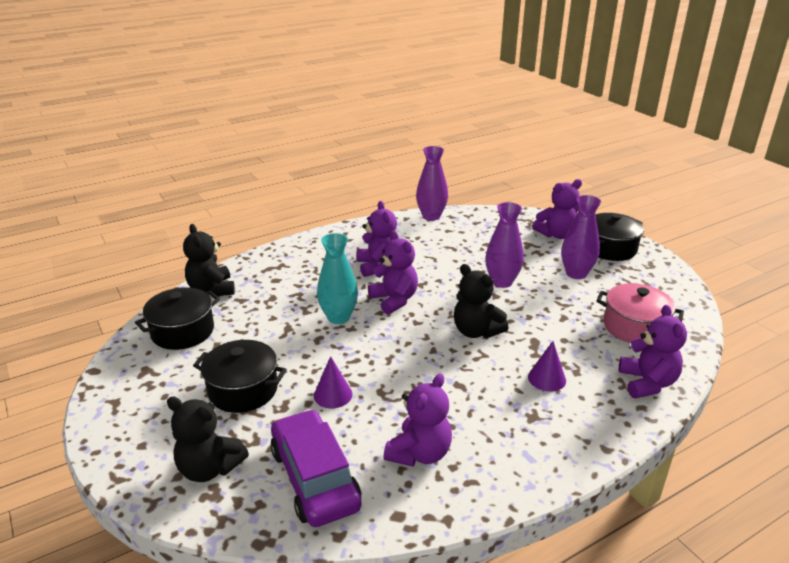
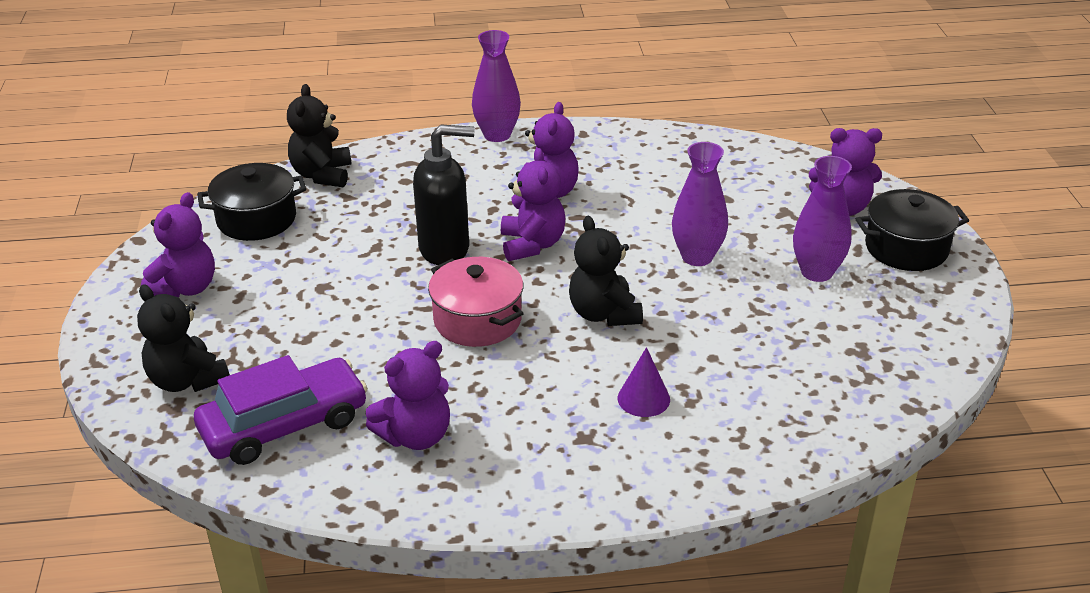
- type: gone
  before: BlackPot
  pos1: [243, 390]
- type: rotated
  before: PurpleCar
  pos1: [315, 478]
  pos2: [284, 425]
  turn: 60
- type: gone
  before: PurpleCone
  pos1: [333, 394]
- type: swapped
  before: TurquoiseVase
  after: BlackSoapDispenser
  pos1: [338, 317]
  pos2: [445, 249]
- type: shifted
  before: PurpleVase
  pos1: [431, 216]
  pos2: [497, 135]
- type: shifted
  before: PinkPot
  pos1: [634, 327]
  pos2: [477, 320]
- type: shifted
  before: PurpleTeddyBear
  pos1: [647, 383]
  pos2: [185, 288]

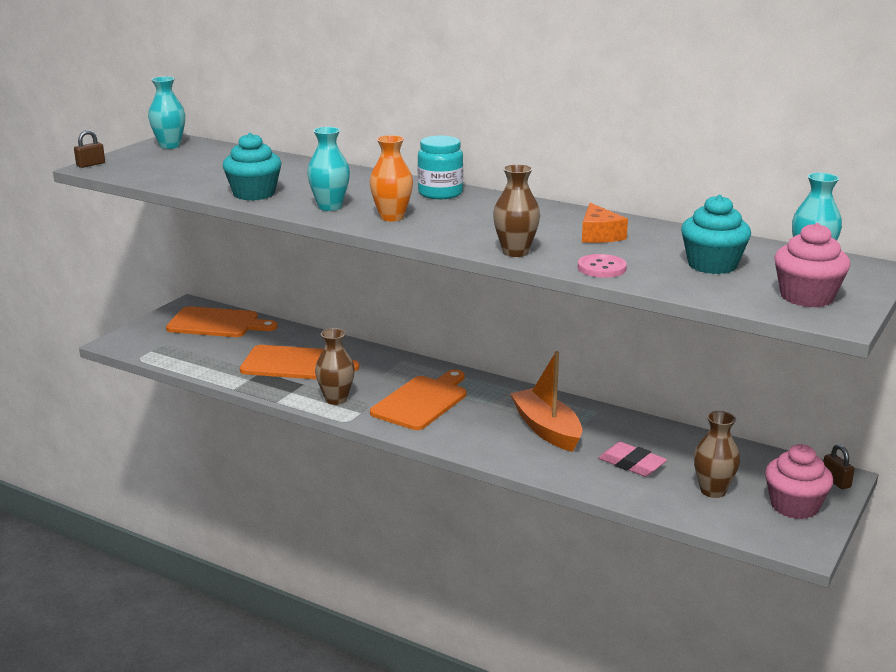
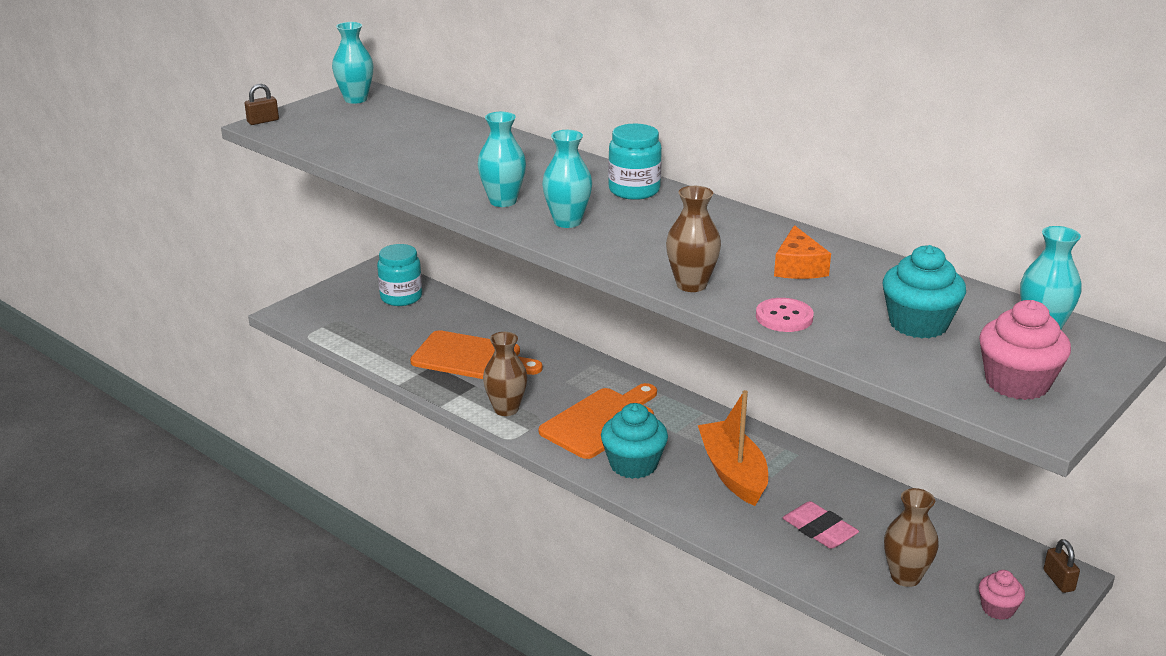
- type: swapped
  before: OrangeCuttingBoard
  after: TurquoiseJar
  pos1: [217, 323]
  pos2: [401, 297]
- type: shifted
  before: TurquoiseCupcake
  pos1: [254, 194]
  pos2: [633, 464]
- type: repainted
  before: OrangeVase
  after: TurquoiseVase
  pos1: [392, 217]
  pos2: [567, 222]
- type: scaled
  before: PinkCupcake
  pos1: [794, 506]
  pos2: [998, 609]
  scale: 0.58

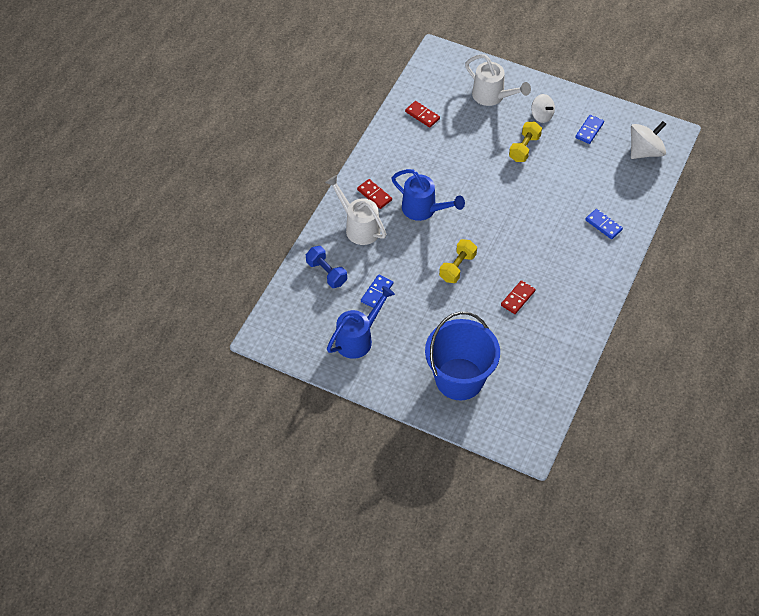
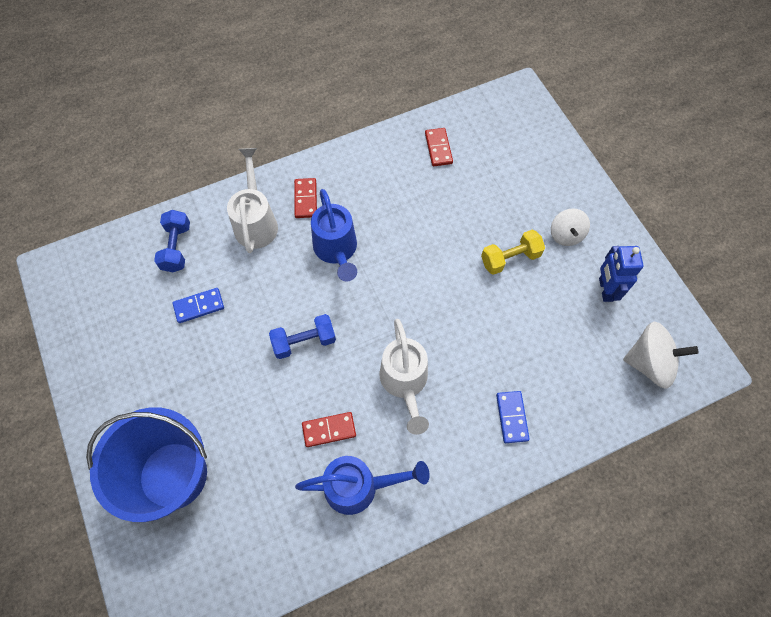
- type: shifted
  before: BlueWateringCan
  pos1: [358, 339]
  pos2: [359, 487]
- type: repainted
  before: YellowDumbbell
  after: BlueDumbbell
  pos1: [457, 267]
  pos2: [304, 341]
- type: shifted
  before: WhiteWateringCan
  pos1: [492, 96]
  pos2: [405, 382]
- type: swapped
  before: BlueDomino
  after: BlueRobot
  pos1: [589, 130]
  pos2: [605, 289]

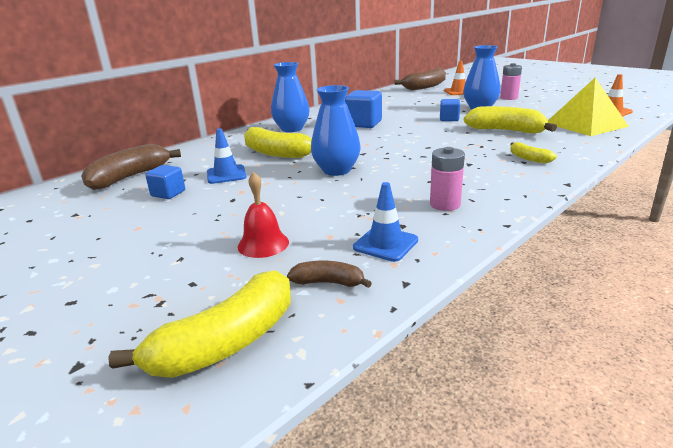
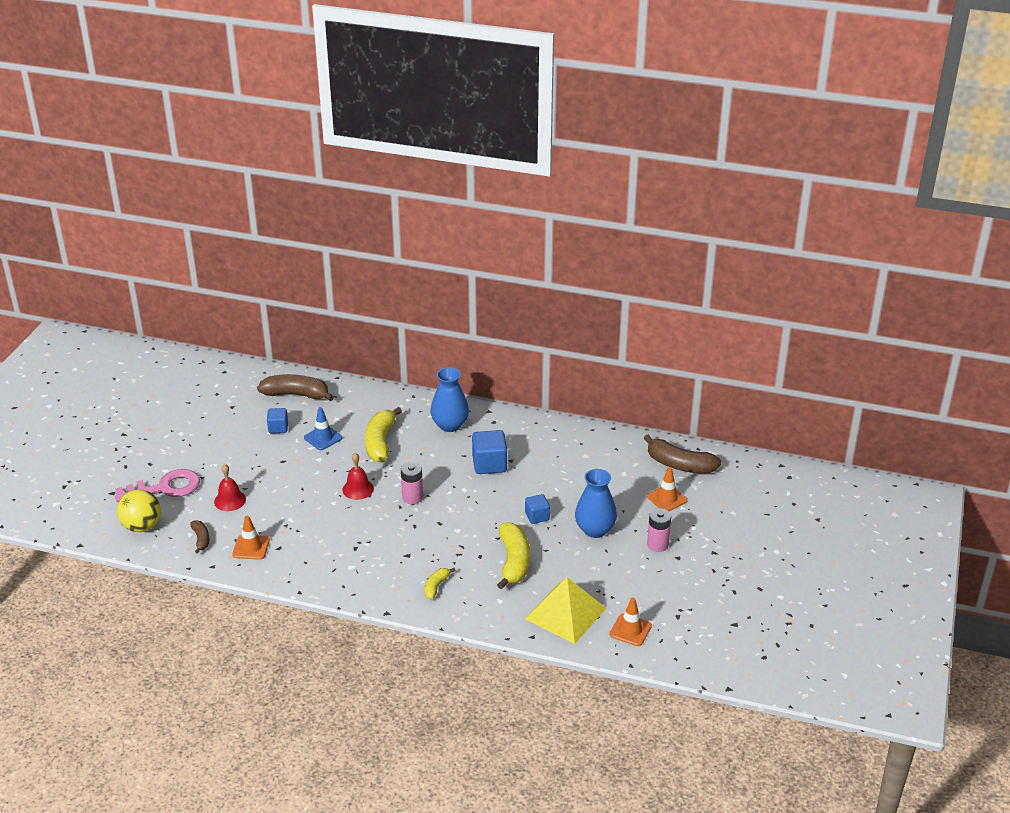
- type: swapped
  before: YellowBanana
  after: YellowBall
  pos1: [226, 343]
  pos2: [142, 526]
- type: swapped
  before: BlueVase
  after: RedBell
  pos1: [336, 170]
  pos2: [358, 489]
- type: repainted
  before: BlueTrafficCone
  after: OrangeTrafficCone
  pos1: [385, 244]
  pos2: [251, 547]
- type: shifted
  before: PinkBattery
  pos1: [445, 204]
  pos2: [412, 497]
- type: new
  after: PinkKey
  pos2: [165, 488]

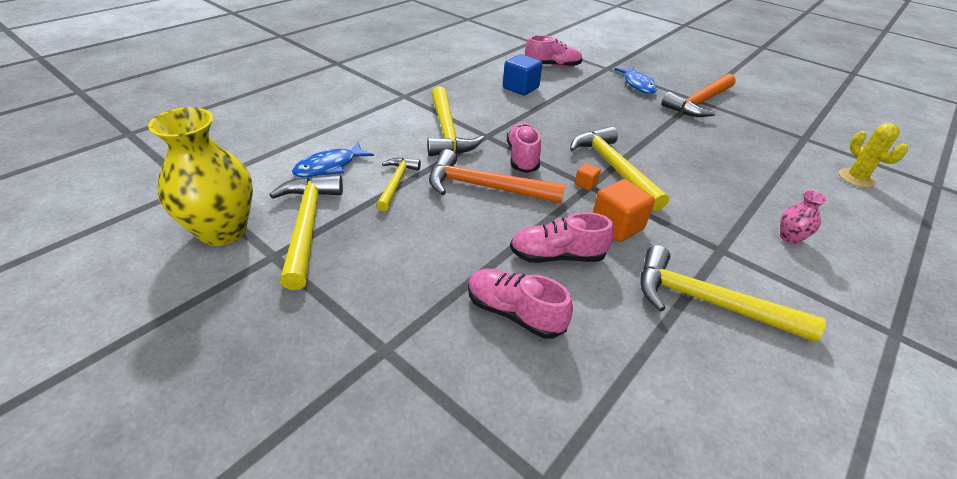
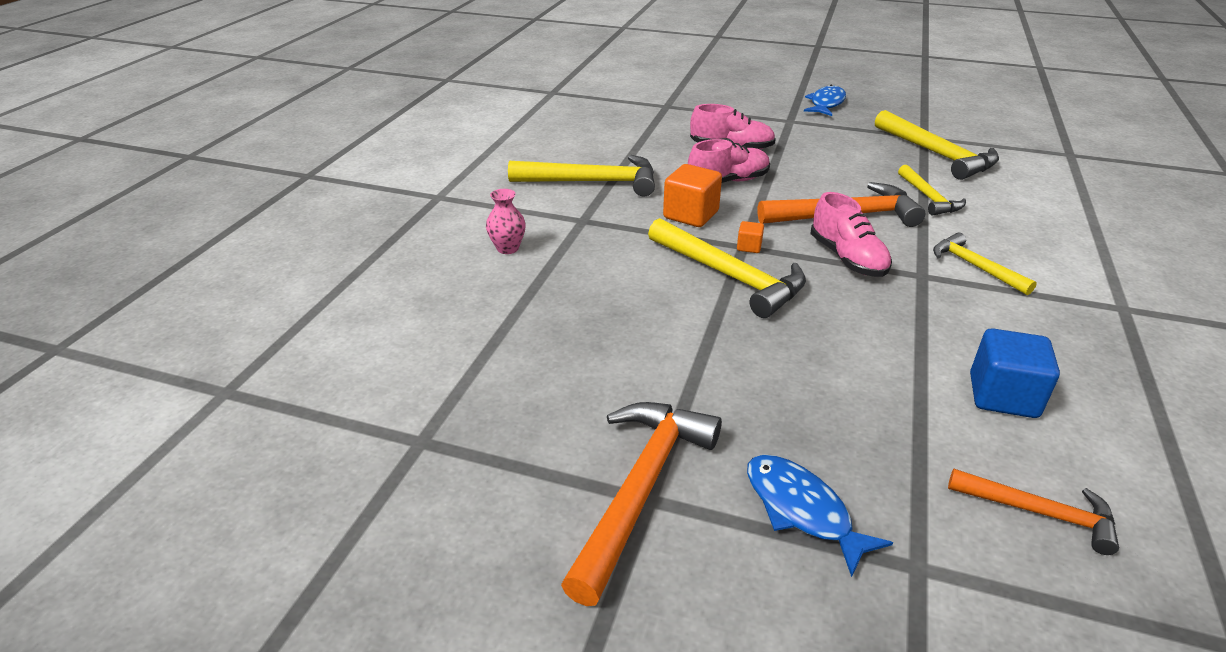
- type: gone
  before: YellowVase
  pos1: [223, 231]
- type: shifted
  before: BlueFish
  pos1: [329, 166]
  pos2: [826, 104]
- type: scaled
  before: YellowHammer
  pos1: [447, 131]
  pos2: [975, 266]
  scale: 0.59
- type: swapped
  before: PinkShoe
  after: OrangeHammer
  pos1: [552, 66]
  pos2: [1040, 513]
- type: gone
  before: YellowCactus
  pos1: [856, 178]

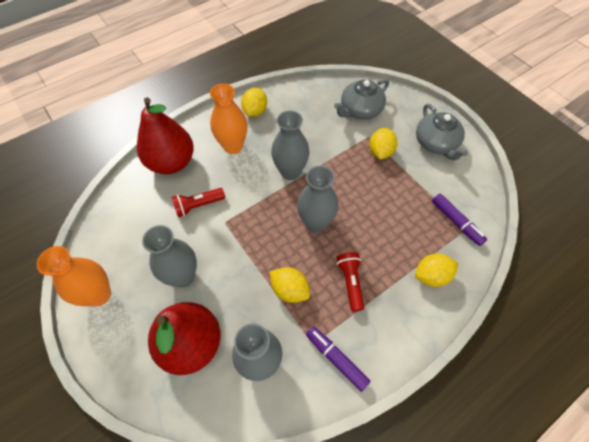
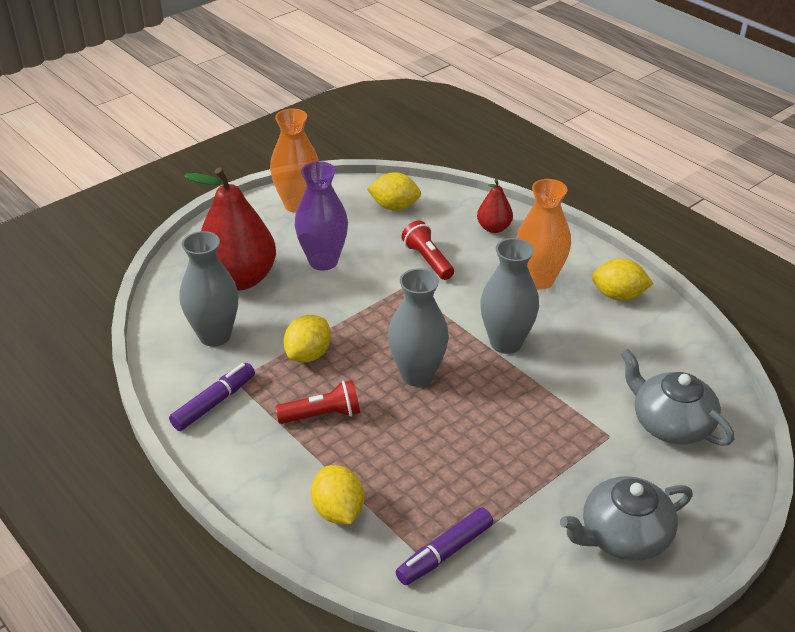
- type: scaled
  before: RedPear
  pos1: [171, 162]
  pos2: [494, 228]
  scale: 0.48
- type: repainted
  before: GreyVase
  after: PurpleVase
  pos1: [183, 276]
  pos2: [323, 261]
- type: shifted
  before: YellowLemon
  pos1: [380, 152]
  pos2: [394, 207]

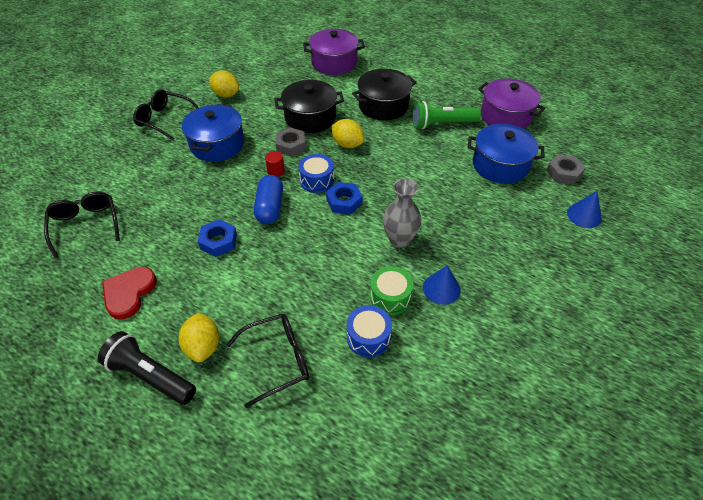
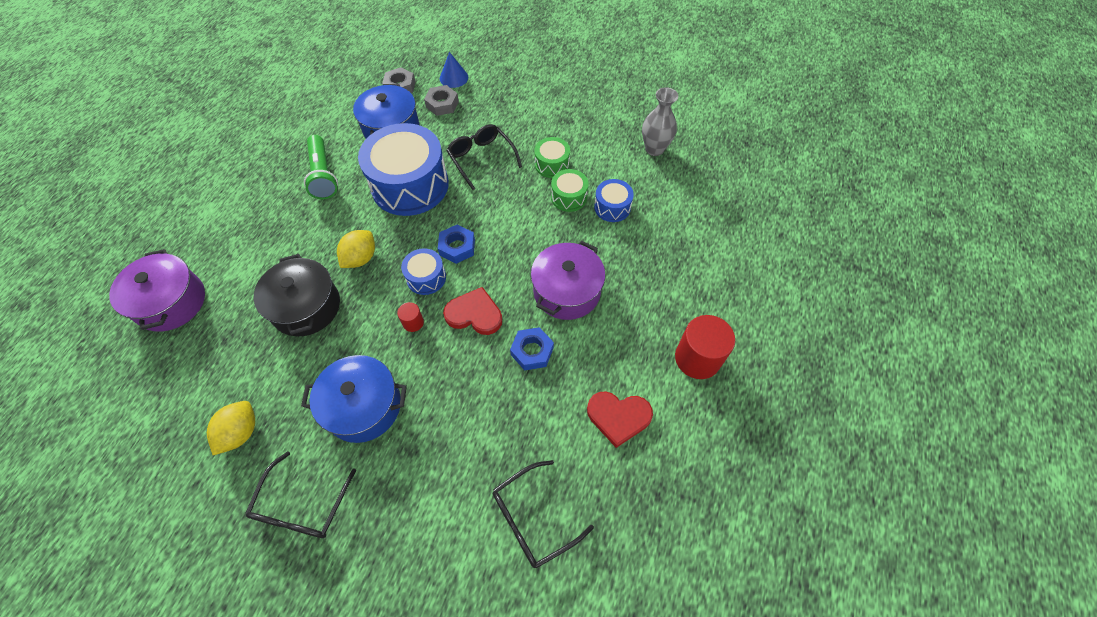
- type: swapped
  before: BlackFlashlight
  after: RedCylinder
  pos1: [151, 375]
  pos2: [697, 358]
- type: gone
  before: YellowLemon
  pos1: [203, 346]
- type: shifted
  before: BlackGlasses
  pos1: [278, 360]
  pos2: [481, 158]
- type: swapped
  before: BlueCapsule
  after: RedHeart
  pos1: [270, 208]
  pos2: [474, 314]
- type: shifted
  before: GreyNut
  pos1: [291, 145]
  pos2: [442, 104]
- type: gone
  before: BlackPot
  pos1: [383, 106]
- type: shifted
  before: GreyVase
  pos1: [399, 240]
  pos2: [654, 149]
- type: swapped
  before: BlueCone
  after: GreenDrum
  pos1: [441, 288]
  pos2: [552, 164]
- type: shifted
  before: PurplePot
  pos1: [505, 116]
  pos2: [567, 291]
- type: new
  after: BlueDrum
  pos2: [410, 185]

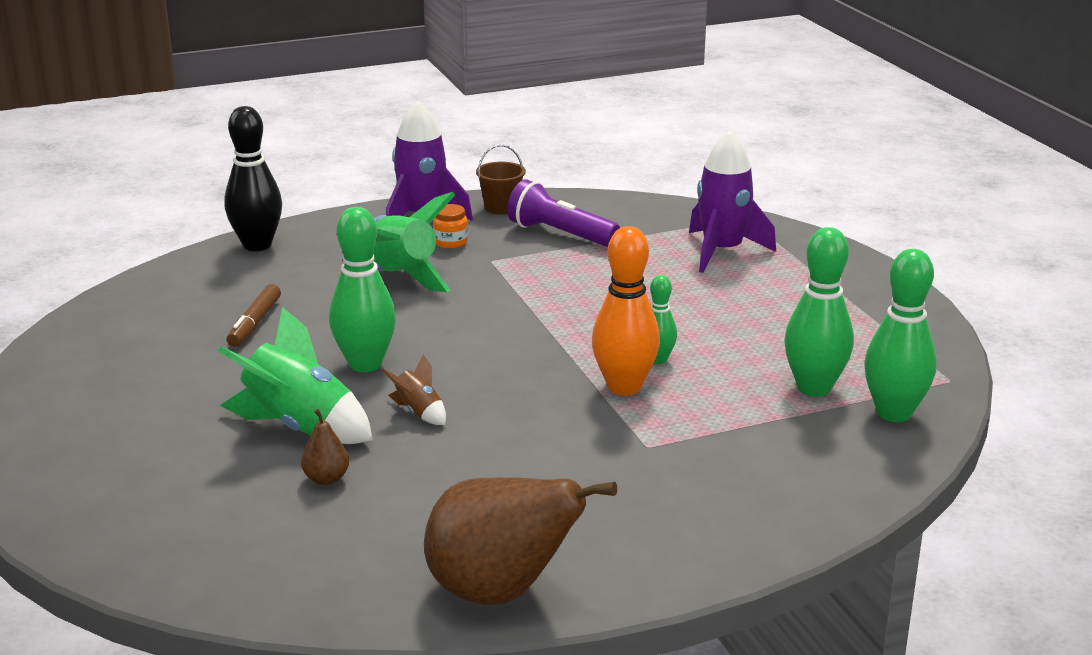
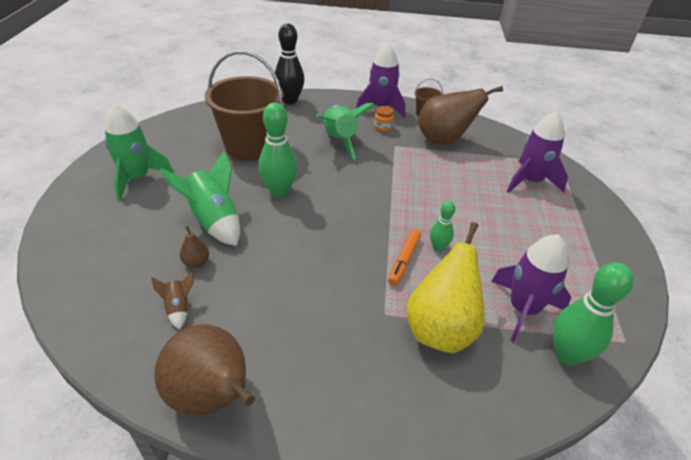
- type: swapped
  before: BrownMarker
  after: BrownBucket
  pos1: [254, 323]
  pos2: [249, 146]
- type: shifted
  before: BrownRocket
  pos1: [419, 412]
  pos2: [178, 308]
- type: swapped
  before: PurpleFlashlight
  after: BrownPear
  pos1: [560, 234]
  pos2: [444, 140]
- type: swapped
  before: OrangeBowlingPin
  after: OrangeMarker
  pos1: [624, 387]
  pos2: [404, 261]
- type: swapped
  before: GreenBowlingPin
  after: PurpleRocket
  pos1: [814, 388]
  pos2: [523, 309]
- type: new
  after: GreenRocket
  pos2: [137, 178]
- type: new
  after: YellowPear
  pos2: [440, 329]

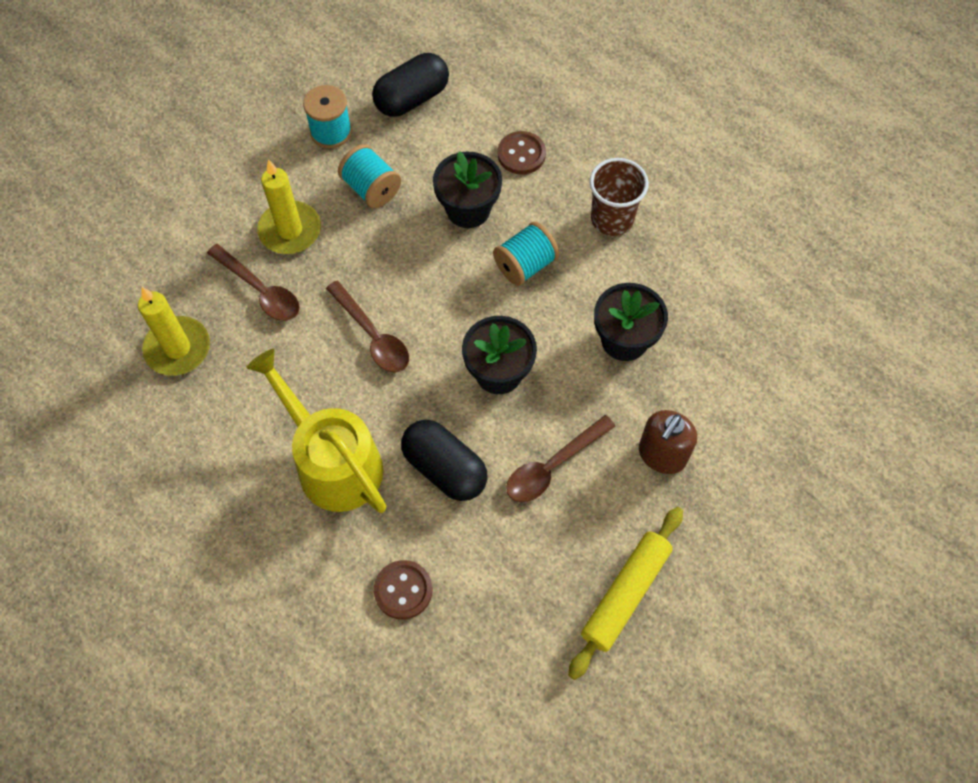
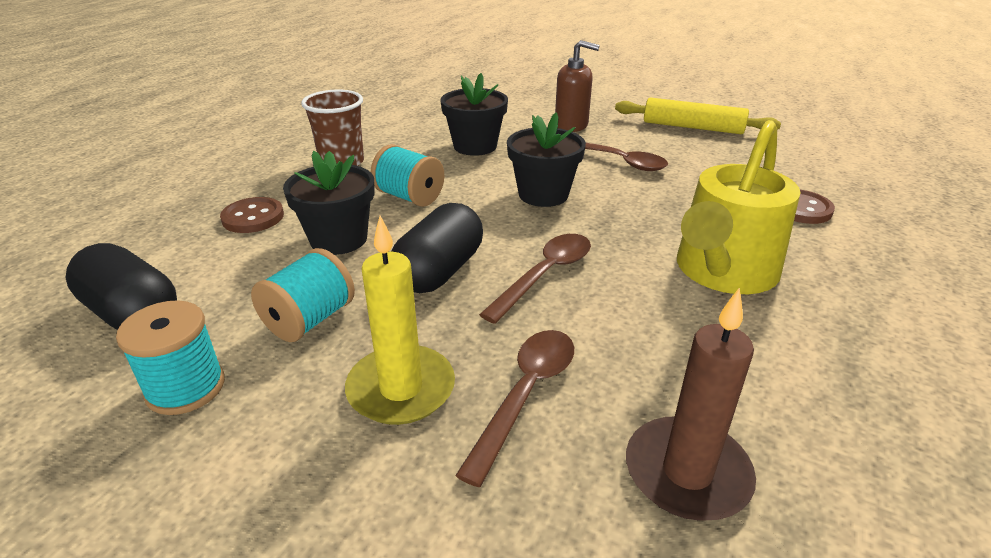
- type: repainted
  before: YellowCandle
  after: BrownCandle
  pos1: [178, 348]
  pos2: [687, 472]
- type: shifted
  before: BlackCapsule
  pos1: [444, 468]
  pos2: [439, 271]

